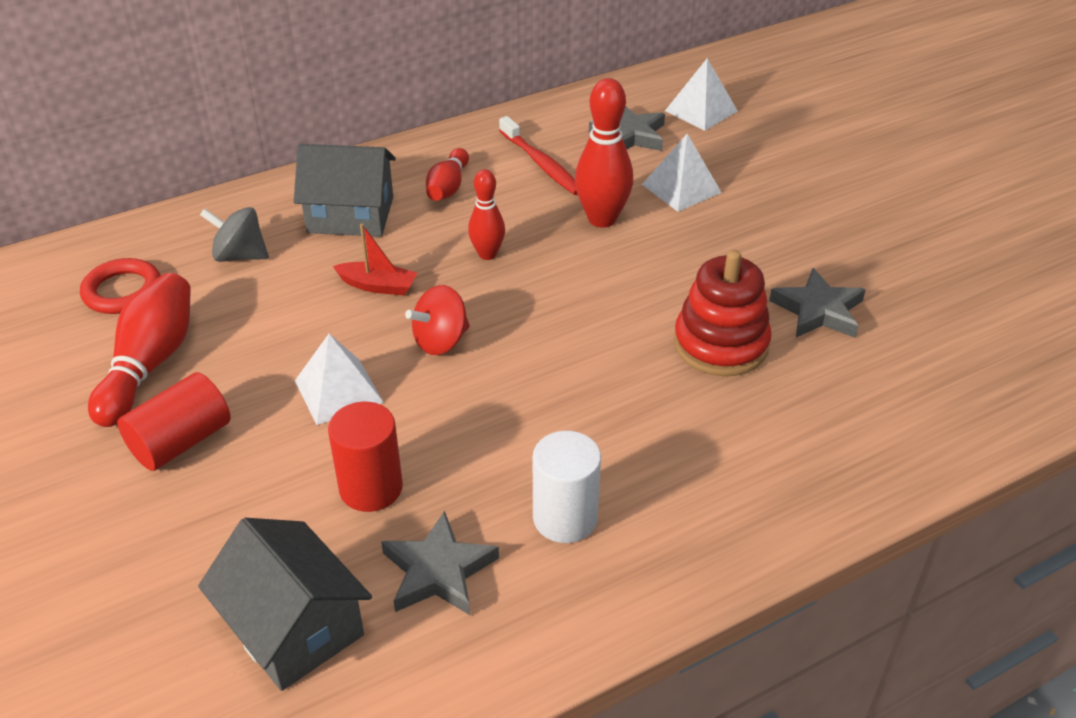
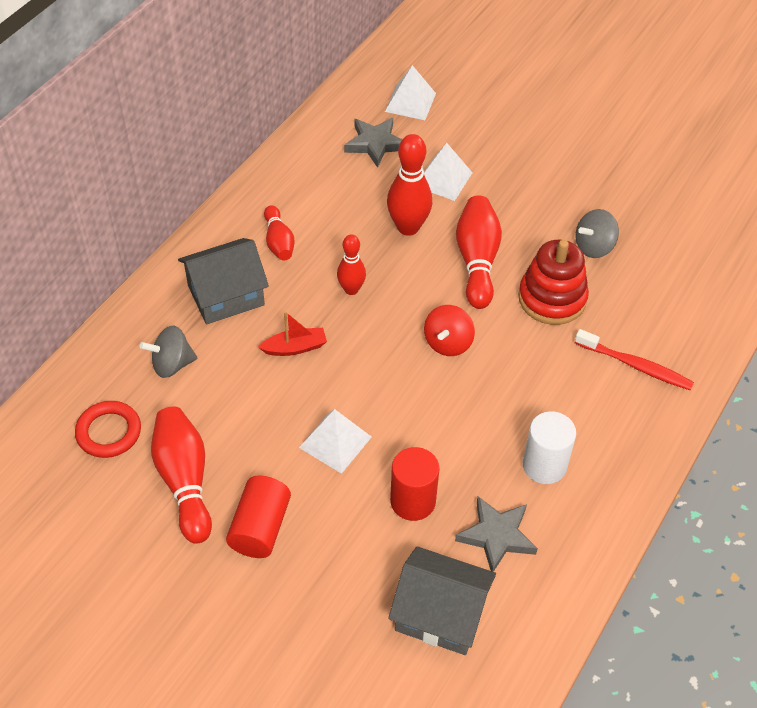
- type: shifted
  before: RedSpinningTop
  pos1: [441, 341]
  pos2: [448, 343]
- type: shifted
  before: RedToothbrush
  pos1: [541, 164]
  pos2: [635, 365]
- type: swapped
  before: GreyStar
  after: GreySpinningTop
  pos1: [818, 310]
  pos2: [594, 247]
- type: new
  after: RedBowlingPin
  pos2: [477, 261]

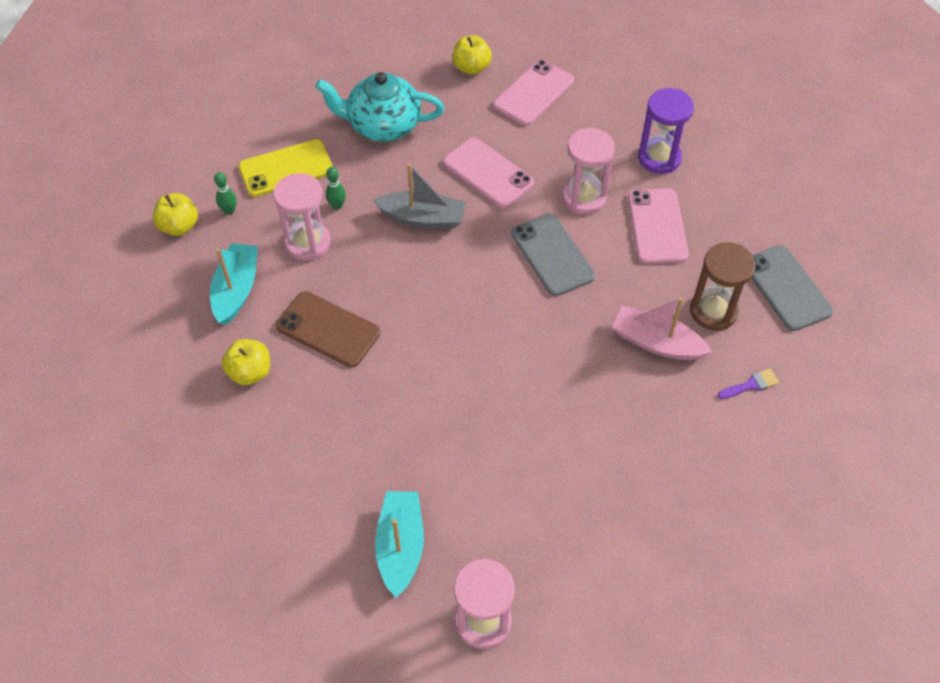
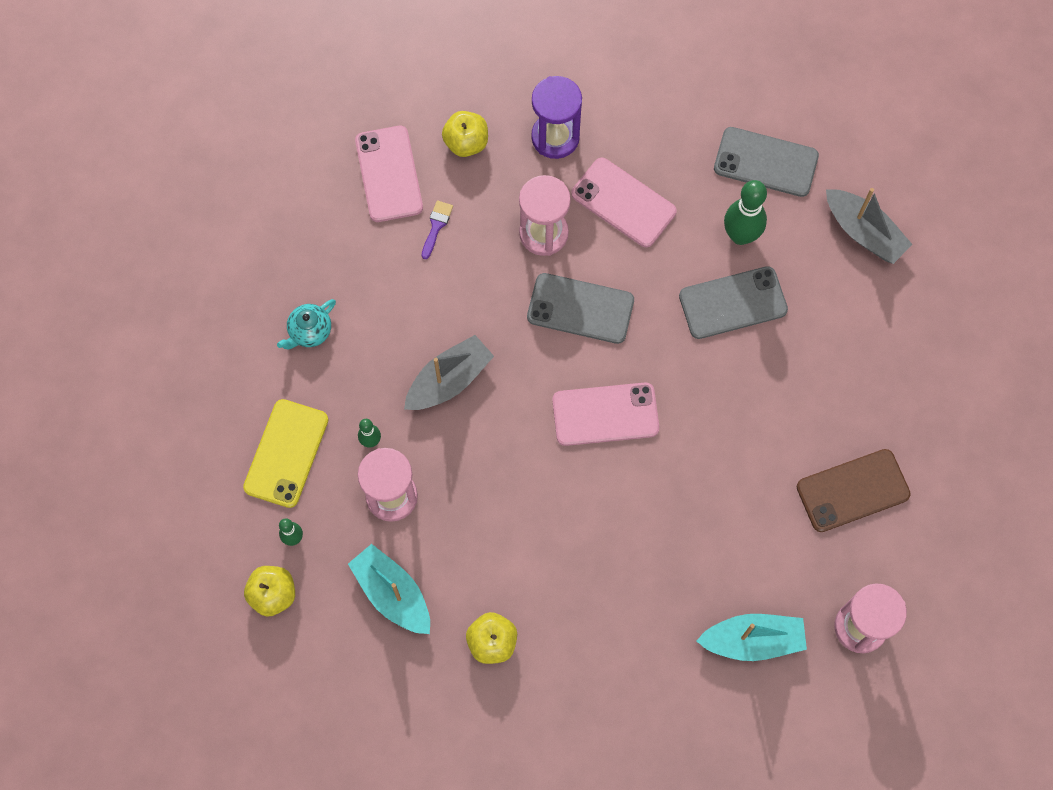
- type: shifted
  before: BrownPhone
  pos1: [328, 329]
  pos2: [853, 490]
- type: scaled
  before: TurquoiseTeapot
  pos1: [383, 125]
  pos2: [309, 331]
  scale: 0.51
- type: rotated
  before: TurquoiseBoat
  pos1: [400, 546]
  pos2: [752, 640]
  turn: 135
- type: shifted
  before: PinkPhone
  pos1: [488, 173]
  pos2: [605, 414]
- type: shifted
  before: YellowApple
  pos1: [471, 68]
  pos2: [466, 143]
- type: swapped
  before: PinkBoat
  after: GreyPhone
  pos1: [656, 343]
  pos2: [733, 303]
- type: swapped
  before: BrownHourglass
  after: GreenBowlingPin
  pos1: [713, 311]
  pos2: [740, 235]
- type: shifted
  before: PurpleBrush
  pos1: [751, 385]
  pos2: [436, 226]
- type: new
  after: GreyBoat
  pos2: [863, 232]

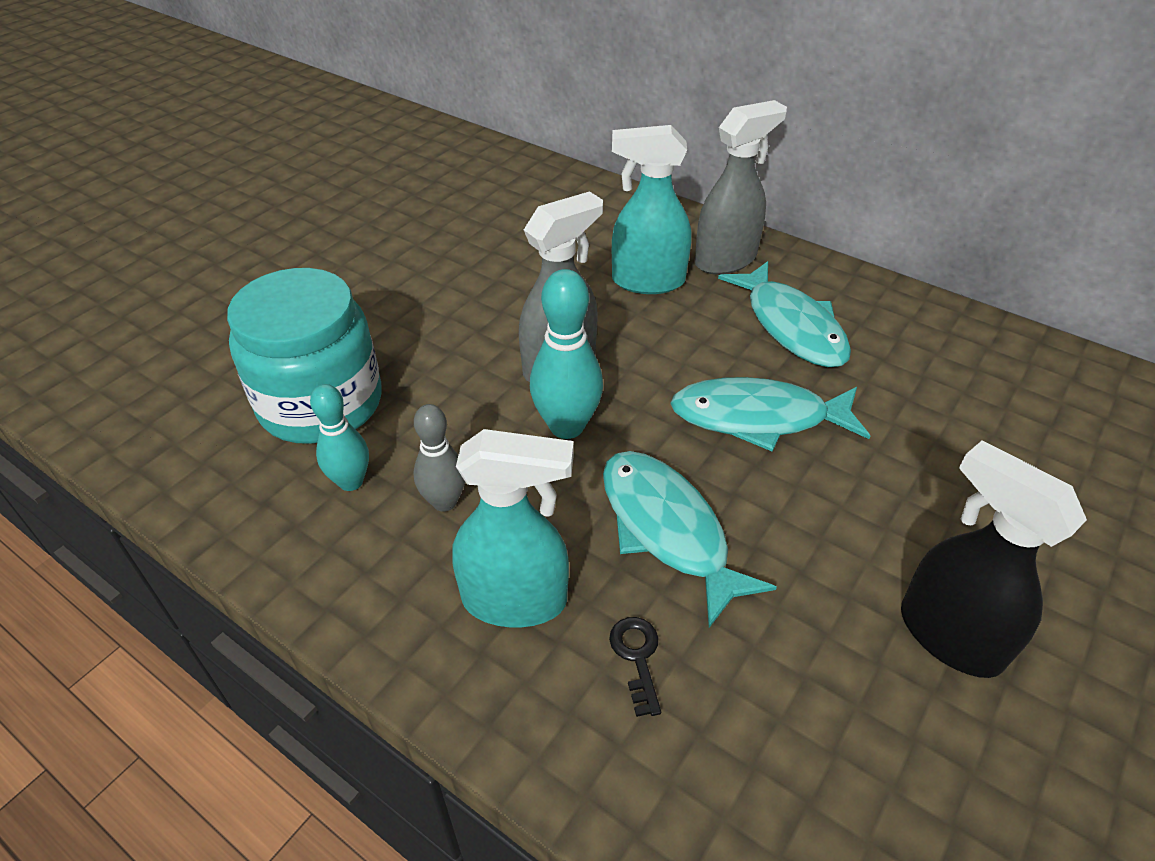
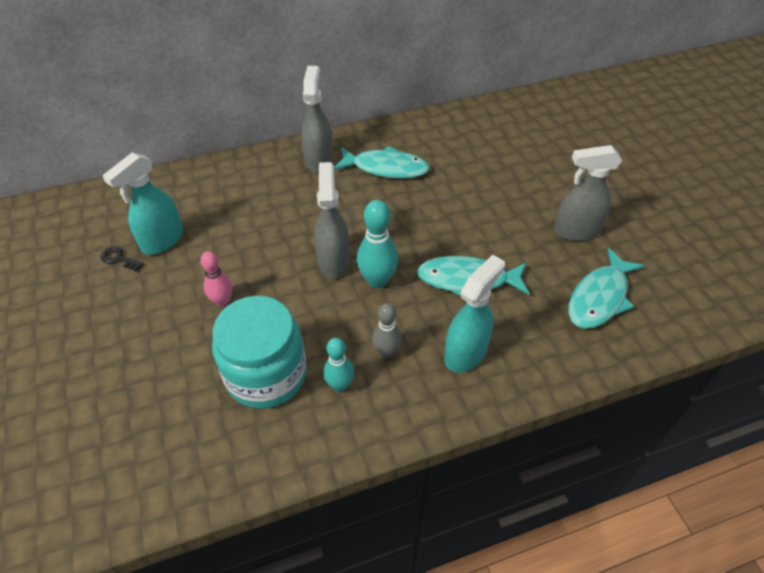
- type: shifted
  before: BlackKey
  pos1: [637, 657]
  pos2: [119, 258]
- type: shifted
  before: TurquoiseSprayBottle
  pos1: [647, 281]
  pos2: [162, 241]
- type: shifted
  before: TurquoiseFish
  pos1: [758, 418]
  pos2: [599, 297]
- type: repainted
  before: BlackSprayBottle
  after: GreySprayBottle
  pos1: [948, 636]
  pos2: [575, 231]
- type: new
  after: PinkBowlingPin
  pos2: [222, 301]

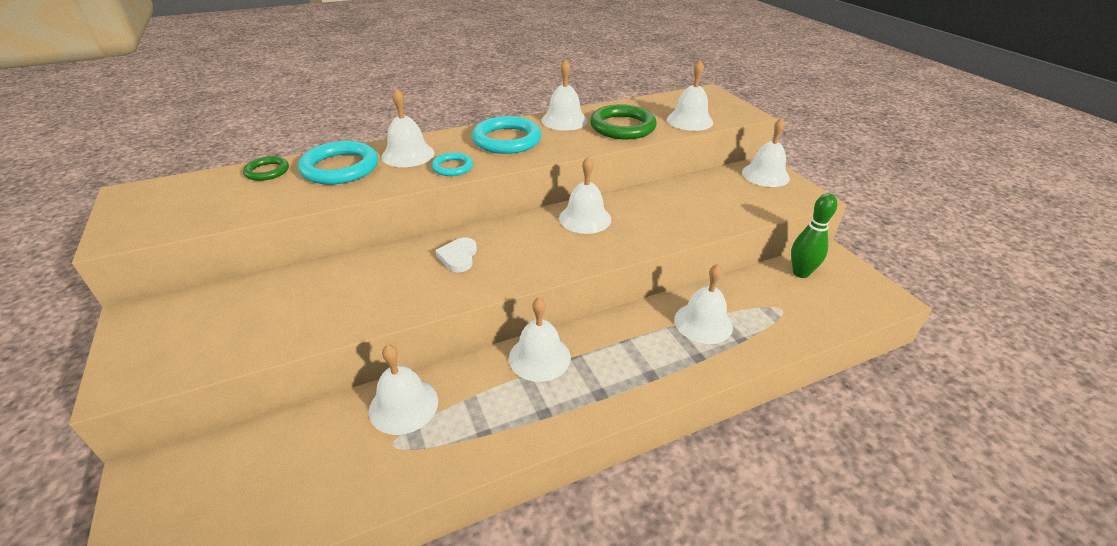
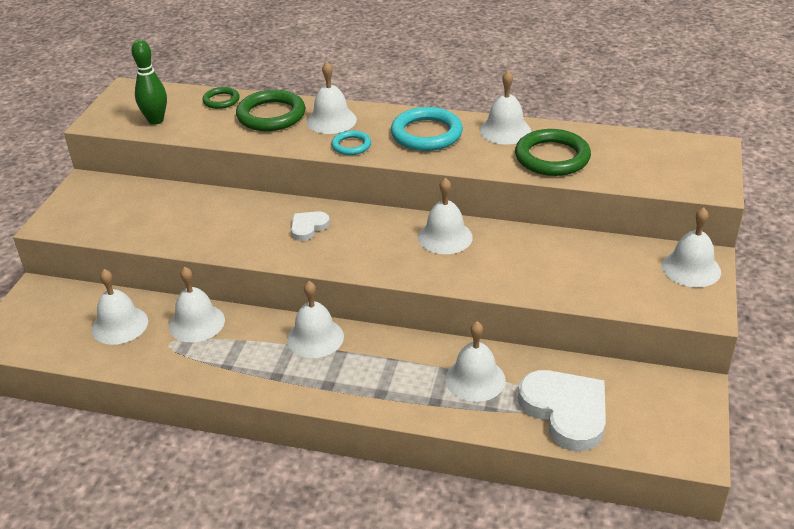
- type: repainted
  before: TurquoiseRing
  after: GreenRing
  pos1: [340, 168]
  pos2: [271, 115]
- type: shifted
  before: WhiteBell
  pos1: [689, 120]
  pos2: [120, 325]
- type: shifted
  before: GreenBowlingPin
  pos1: [800, 273]
  pos2: [156, 120]
- type: new
  after: WhiteHeart
  pos2: [565, 411]

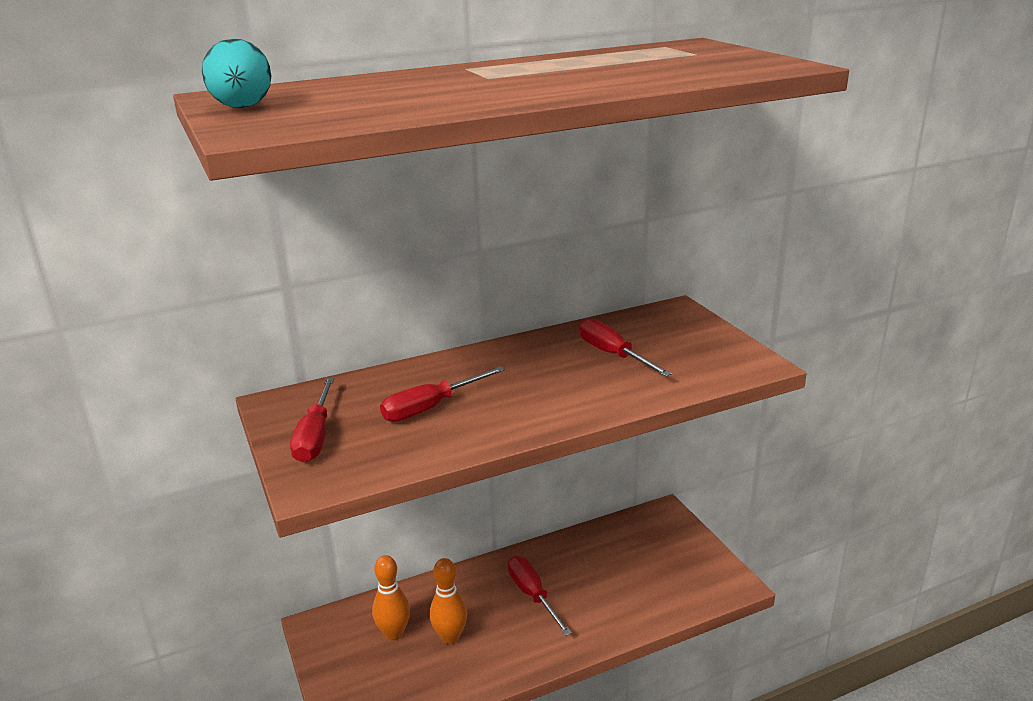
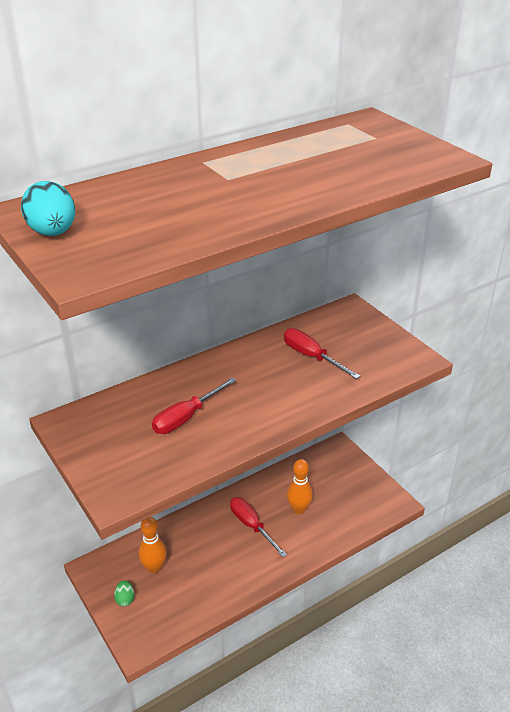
- type: gone
  before: RedScrewdriver
  pos1: [315, 436]
- type: shifted
  before: OrangeBowlingPin
  pos1: [450, 637]
  pos2: [299, 509]
- type: new
  after: GreenEgg
  pos2: [125, 599]

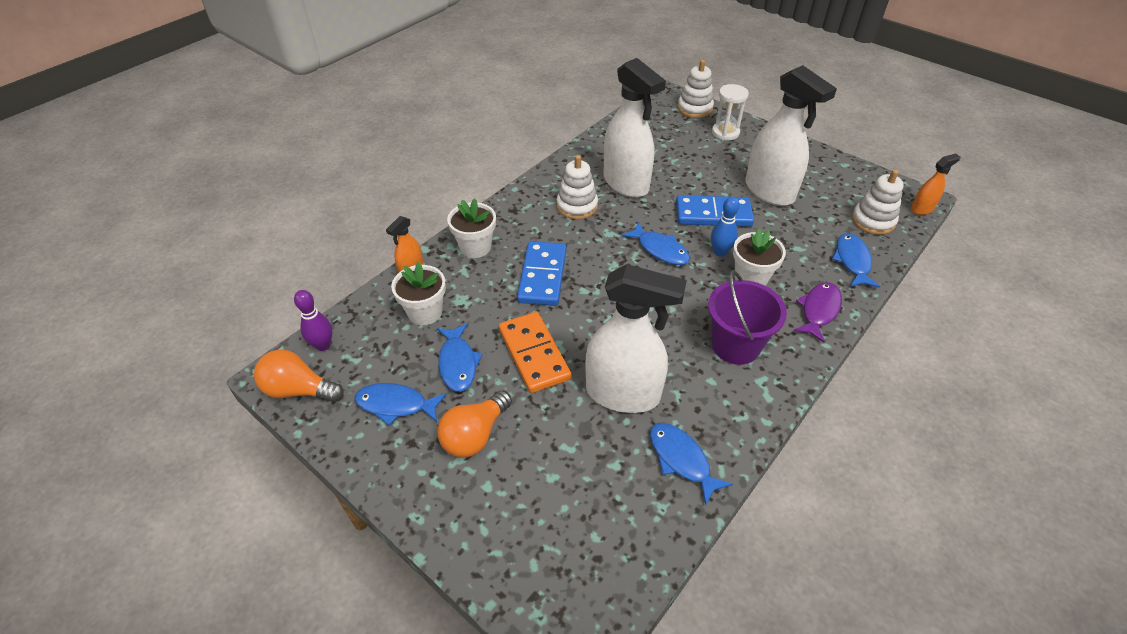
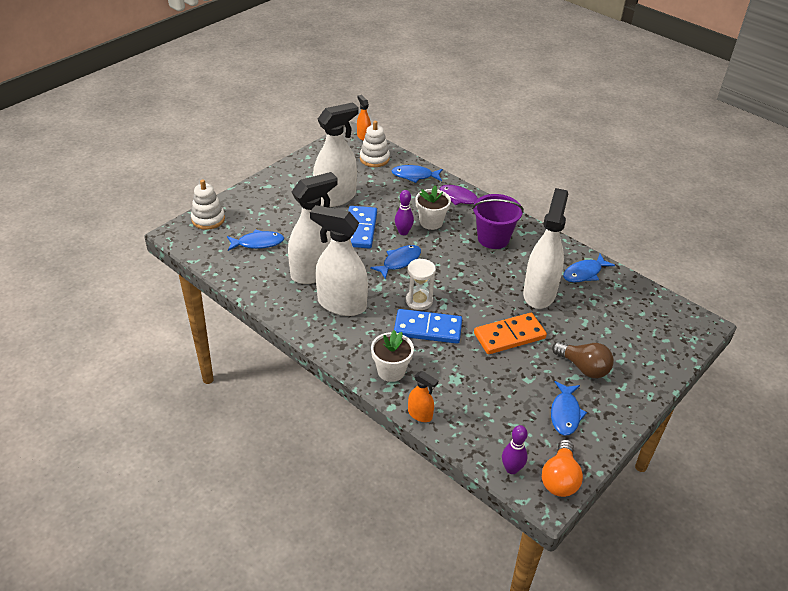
- type: gone
  before: WhiteFlowerPot
  pos1: [425, 312]
- type: shifted
  before: BlueFish
  pos1: [458, 363]
  pos2: [258, 243]
- type: repainted
  before: OrangeLightBulb
  after: BrownLightBulb
  pos1: [475, 435]
  pos2: [583, 367]
- type: swapped
  before: WhiteStackingToy
  after: WhiteSprayBottle
  pos1: [577, 206]
  pos2: [341, 304]
- type: repainted
  before: BlueBowlingPin
  after: PurpleBowlingPin
  pos1: [720, 252]
  pos2: [403, 232]
- type: shifted
  before: WhiteHourglass
  pos1: [725, 132]
  pos2: [419, 301]

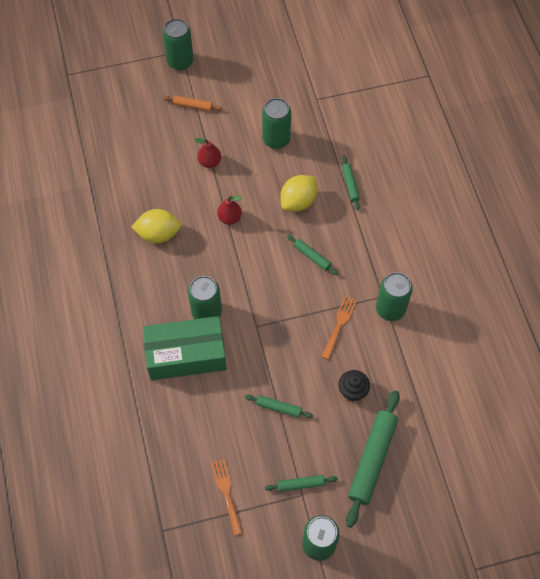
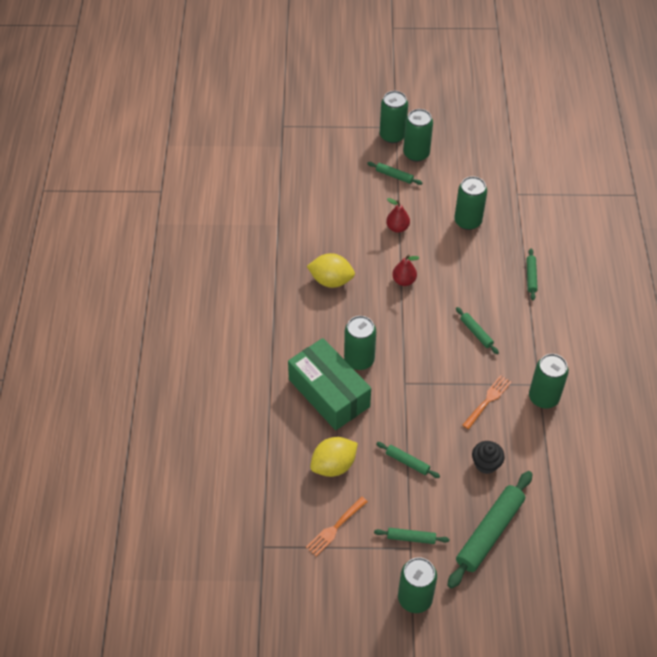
- type: rotated
  before: GreenBox
  pos1: [186, 354]
  pos2: [329, 393]
  turn: 45
- type: repainted
  before: OrangeRollingPin
  after: GreenRollingPin
  pos1: [193, 106]
  pos2: [394, 176]
- type: rotated
  before: OrangeFork
  pos1: [226, 493]
  pos2: [335, 528]
  turn: -135
- type: shifted
  before: YellowLemon
  pos1: [298, 201]
  pos2: [333, 465]
- type: new
  after: GreenCan
  pos2: [416, 154]

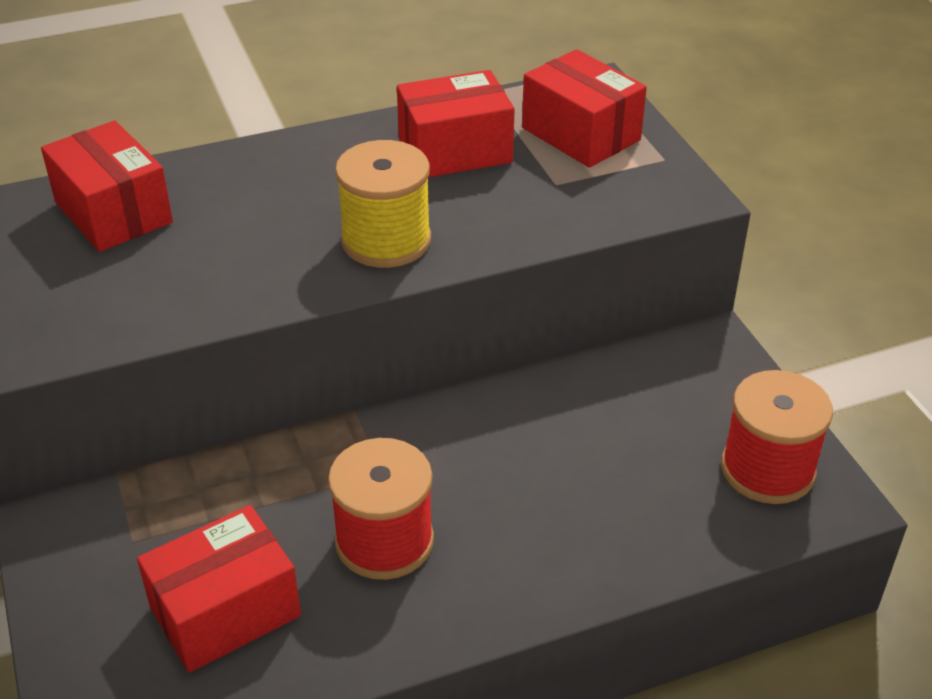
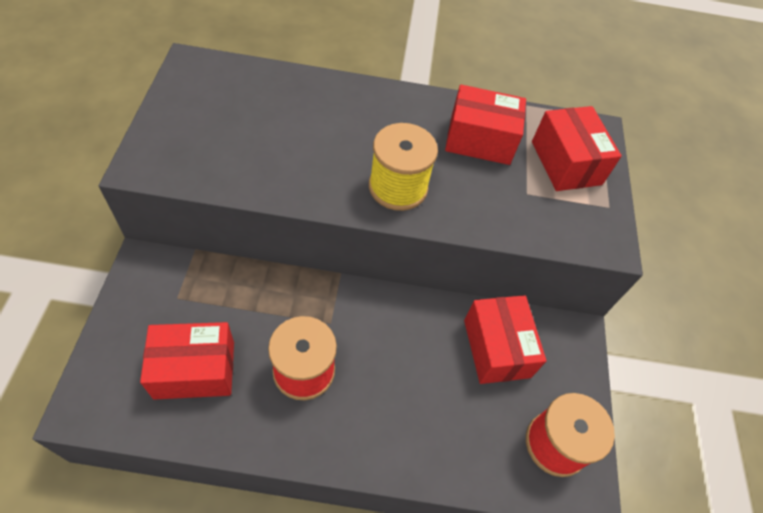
- type: shifted
  before: RedBox
  pos1: [113, 212]
  pos2: [496, 348]

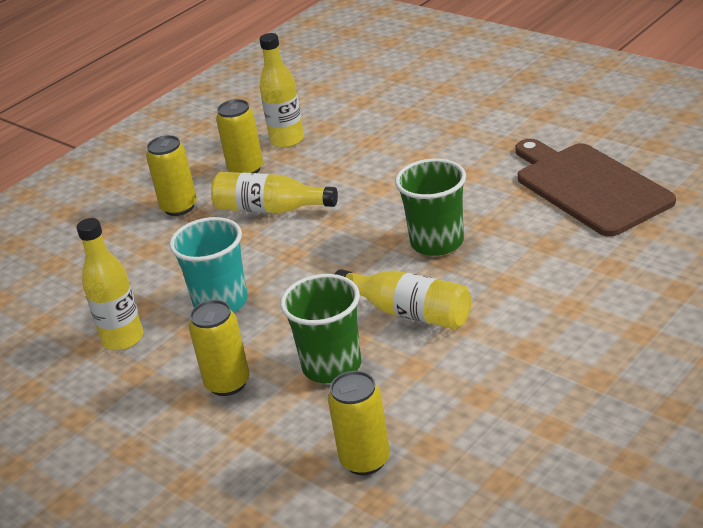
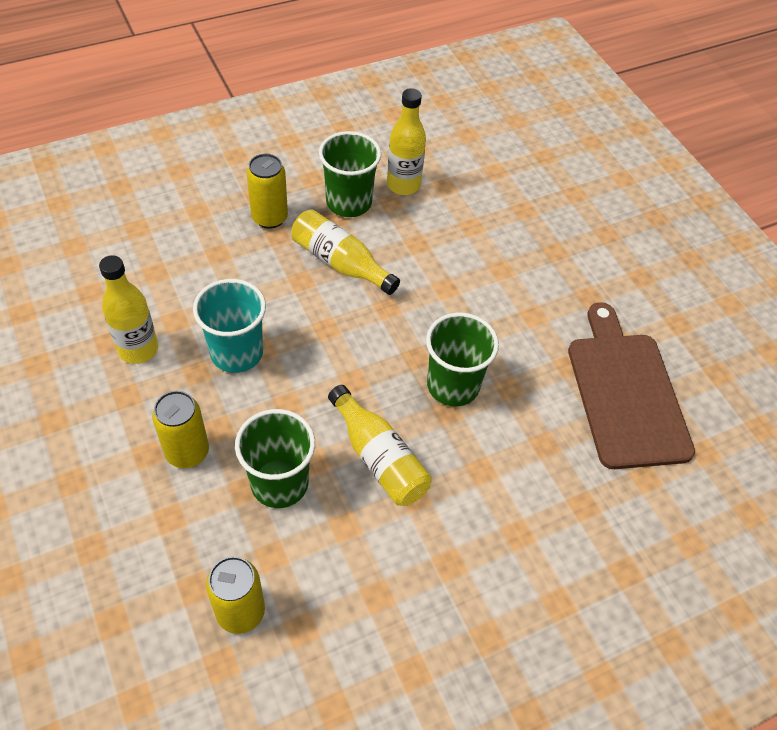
- type: swapped
  before: YellowCan
  after: GreenCup
  pos1: [246, 169]
  pos2: [349, 202]

